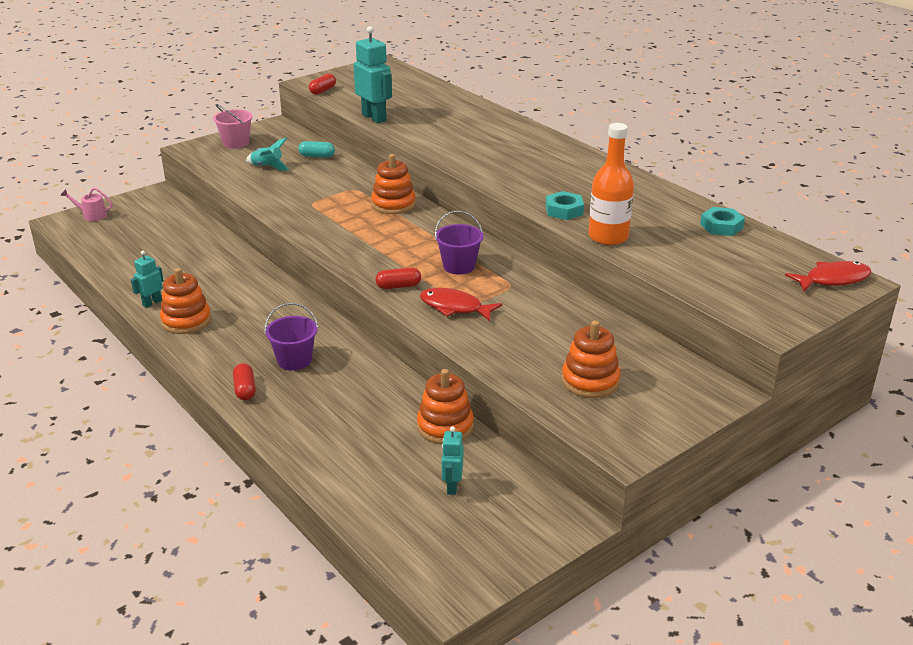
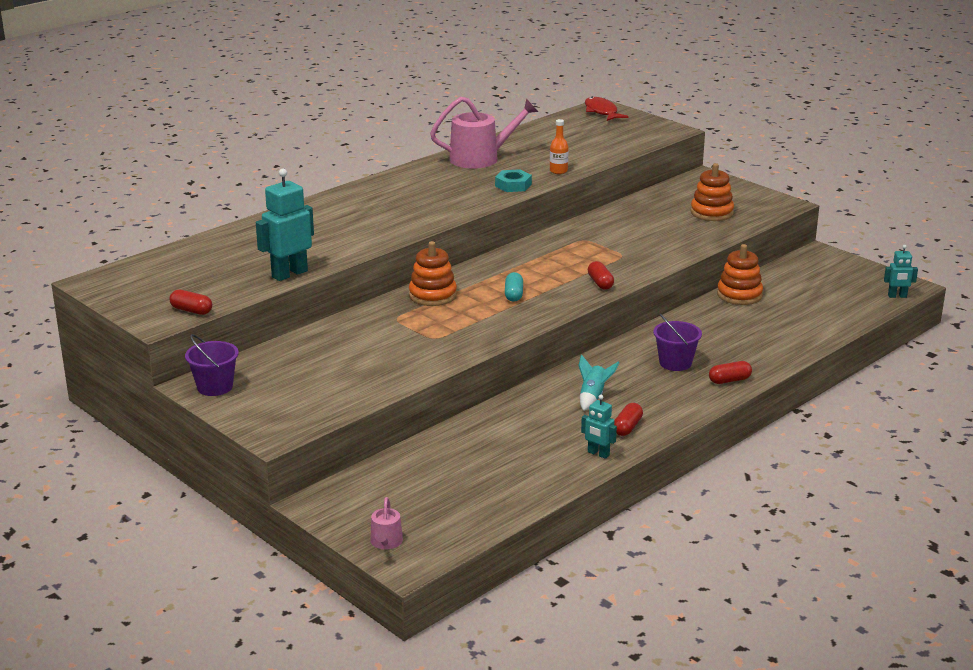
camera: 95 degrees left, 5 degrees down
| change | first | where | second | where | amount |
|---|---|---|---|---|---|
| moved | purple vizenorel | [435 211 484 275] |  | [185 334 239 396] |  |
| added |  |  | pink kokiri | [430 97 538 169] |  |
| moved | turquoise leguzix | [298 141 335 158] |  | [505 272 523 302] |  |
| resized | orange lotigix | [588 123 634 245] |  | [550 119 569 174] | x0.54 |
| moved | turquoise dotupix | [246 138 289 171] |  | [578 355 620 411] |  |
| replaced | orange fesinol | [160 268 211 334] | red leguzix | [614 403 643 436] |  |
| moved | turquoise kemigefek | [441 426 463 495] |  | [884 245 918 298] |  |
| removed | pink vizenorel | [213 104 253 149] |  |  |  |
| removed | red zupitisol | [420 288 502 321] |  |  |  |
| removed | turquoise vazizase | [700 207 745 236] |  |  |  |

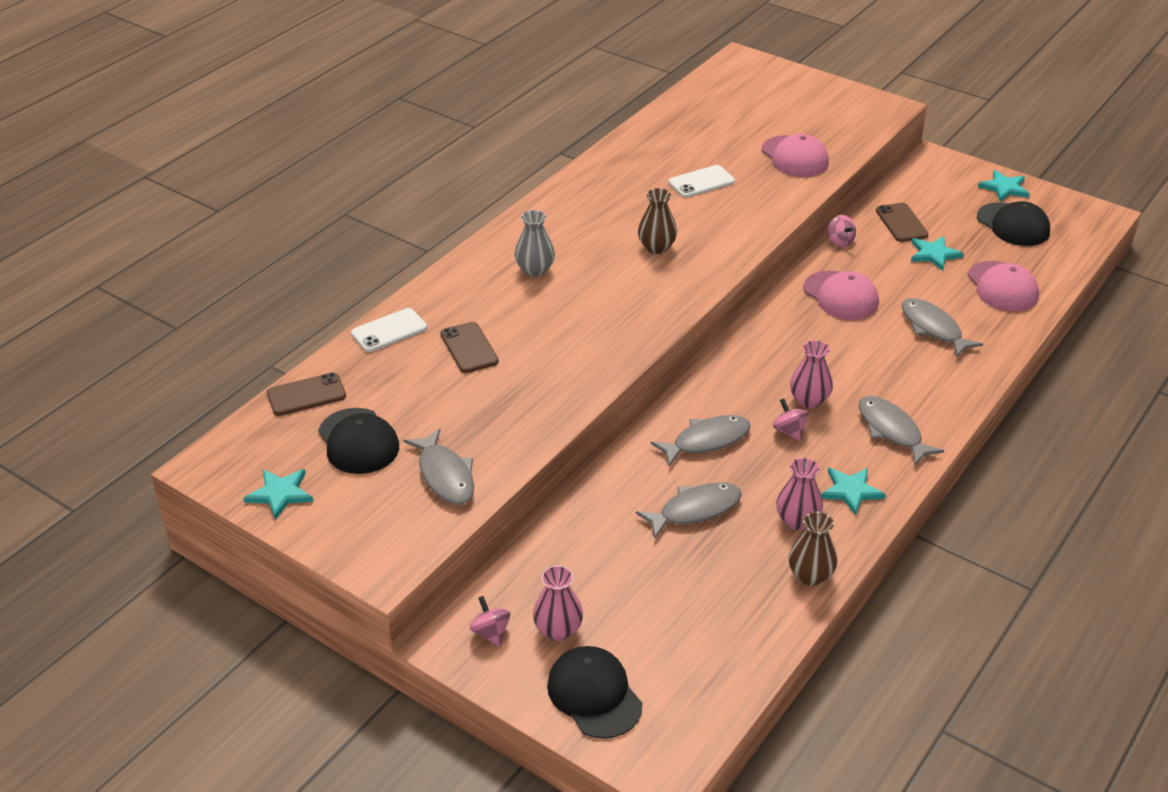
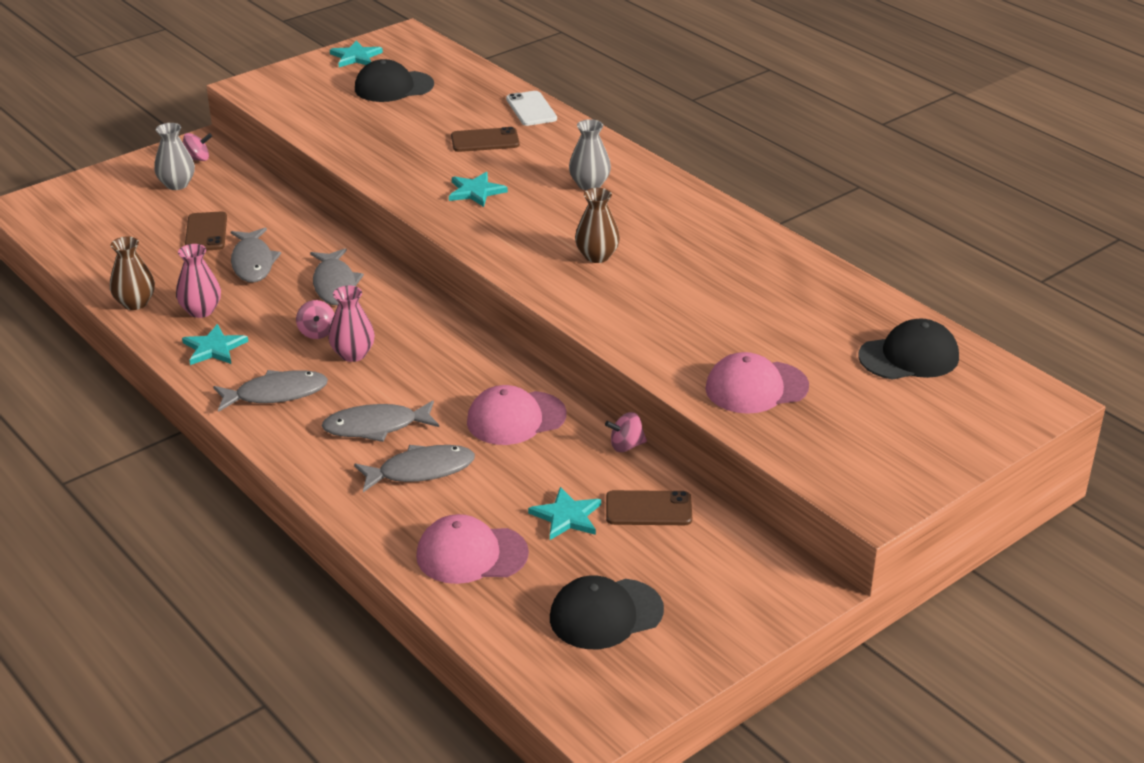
camera: 105 degrees right, 5 degrees down
| change | first | where | second | where | amount |
|---|---|---|---|---|---|
| recoloured | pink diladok | [533 565 583 641] | grey diladok | [154 123 195 190] |  |
| moved | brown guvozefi | [267 372 346 416] |  | [185 212 227 250] |  |
| turned | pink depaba | [773 399 808 442] |  | [296 300 334 339] | 90 degrees clockwise |
| moved | grey zupitisol | [403 428 474 505] |  | [322 400 439 442] |  |
| moved | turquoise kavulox | [978 170 1030 202] |  | [449 172 508 207] |  |
| moved | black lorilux | [547 646 642 739] |  | [859 318 959 380] |  |
| removed | white guvozefi | [668 165 735 198] |  |  |  |

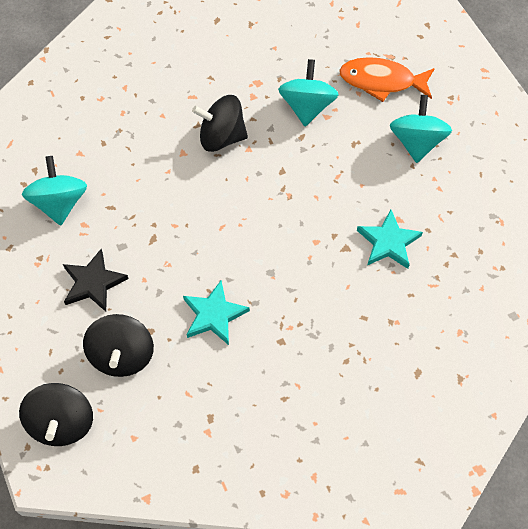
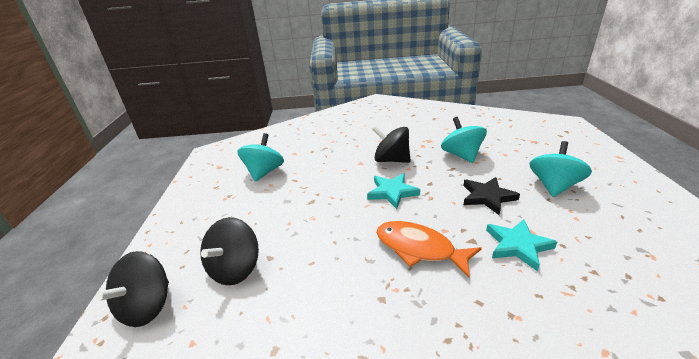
camera: 25 degrees right, 30 degrees down
| change | first | where | second | where | amount |
|---|---|---|---|---|---|
| moved | turquoise kavulox | [183 281 250 345] |  | [367 173 420 209] |  |
| moved | orange zupitisol | [339 57 435 102] |  | [376 221 482 278] |  |
| turned | turquoise depaba | [278 59 339 126] |  | [441 117 487 163] | 45 degrees counterclockwise |
| moved | black kavulox | [63 249 129 312] |  | [463 177 520 215] |  |

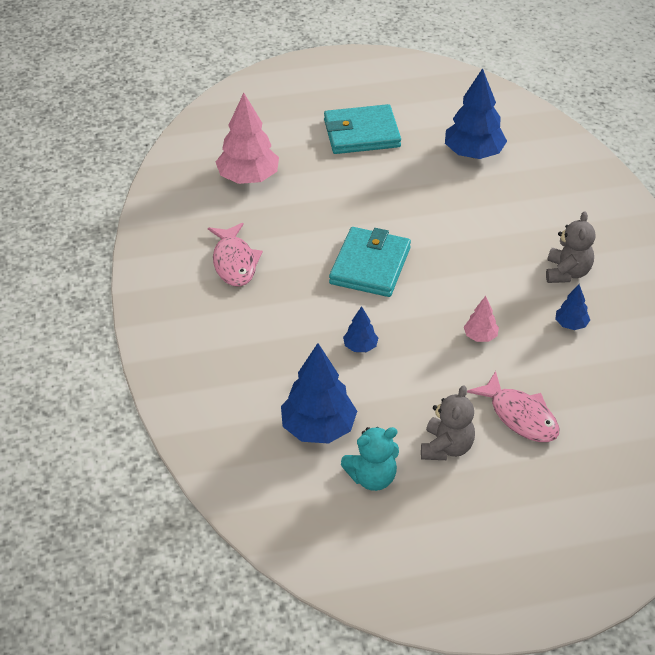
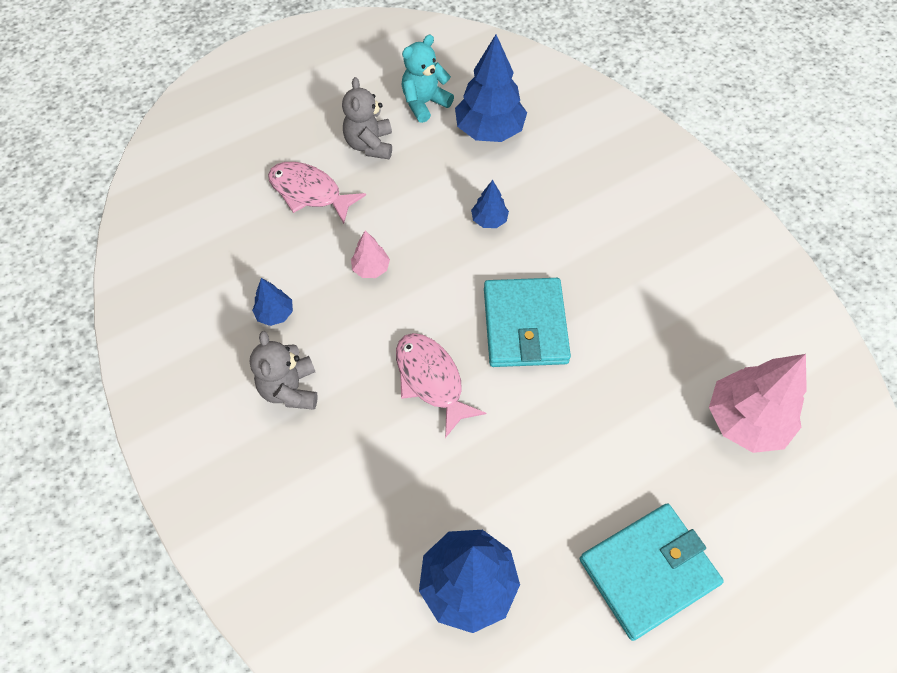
camera: 160 degrees right, 15 degrees up
| change | first | where | second | where | amount |
|---|---|---|---|---|---|
| moved | pink zupitisol | [208 223 263 287] |  | [396 333 486 438] |  |

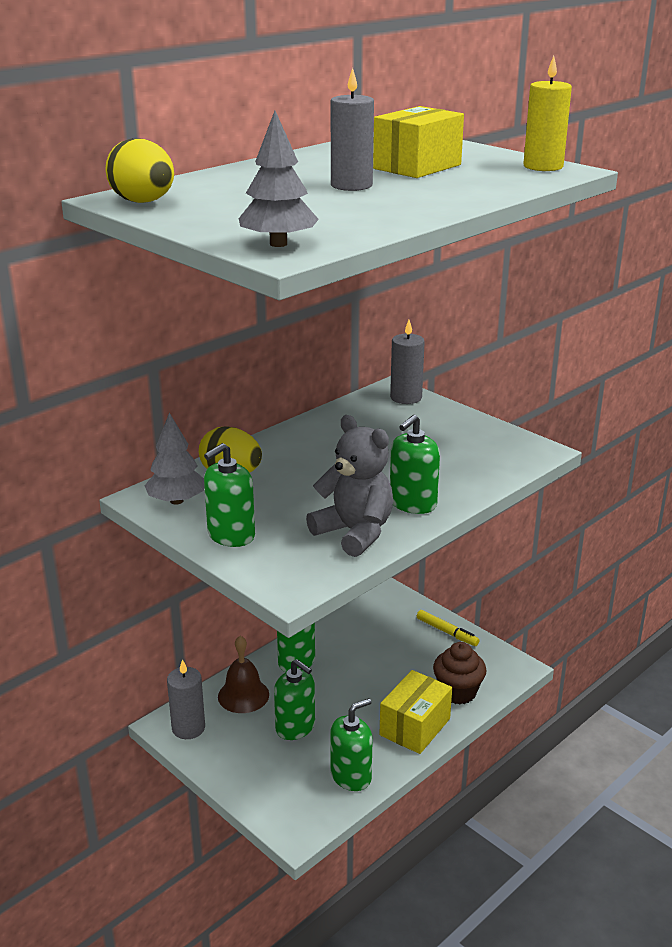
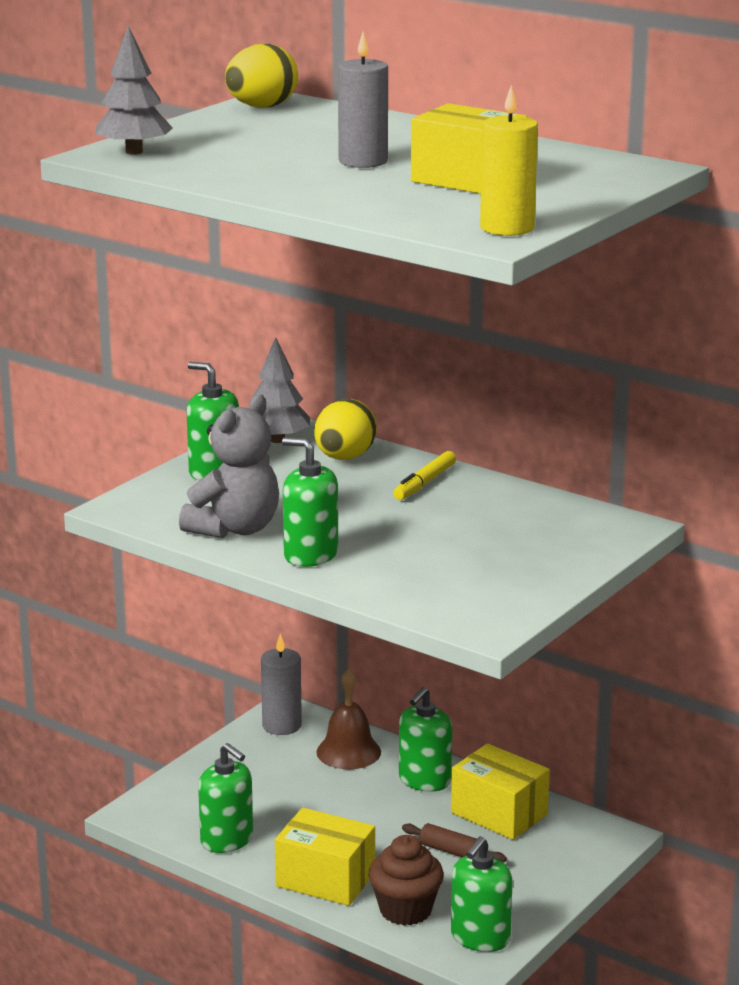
camera: 80 degrees right, 5 degrees down
| change | first | where | second | where | amount |
|---|---|---|---|---|---|
| moved | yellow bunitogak | [417 610 479 646] |  | [393 451 456 500] |  |
| added |  |  | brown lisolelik | [402 823 507 862] |  |
| added |  |  | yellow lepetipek | [451 743 550 840] |  |
| moved | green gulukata | [274 659 315 740] |  | [451 836 513 952] |  |
| removed | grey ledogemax | [390 320 425 404] |  |  |  |

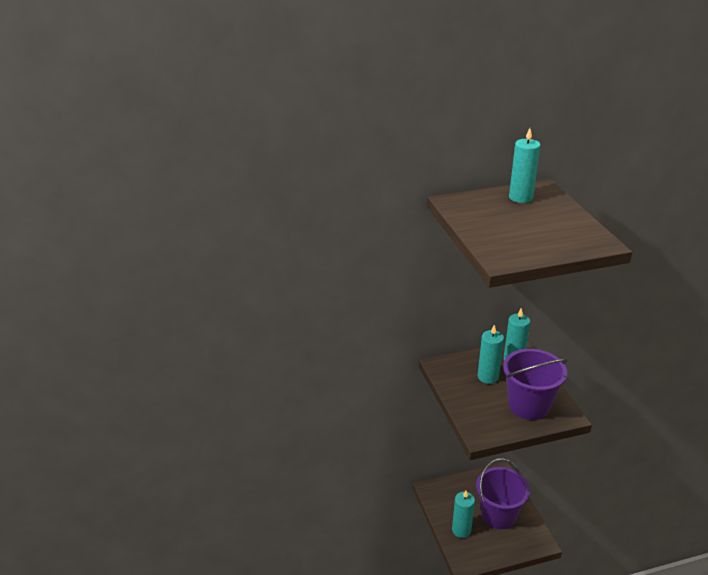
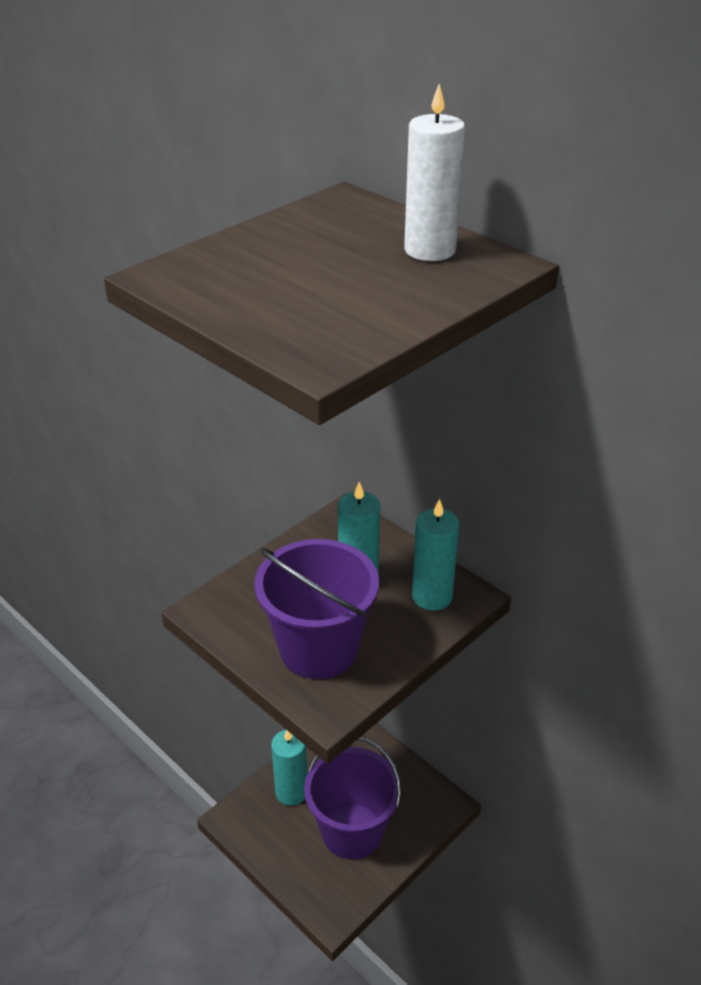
camera: 60 degrees right, 5 degrees up
| change | first | where | second | where | amount |
|---|---|---|---|---|---|
| recoloured | turquoise ledogemax | [509 128 540 203] | white ledogemax | [404 84 465 261] |  |

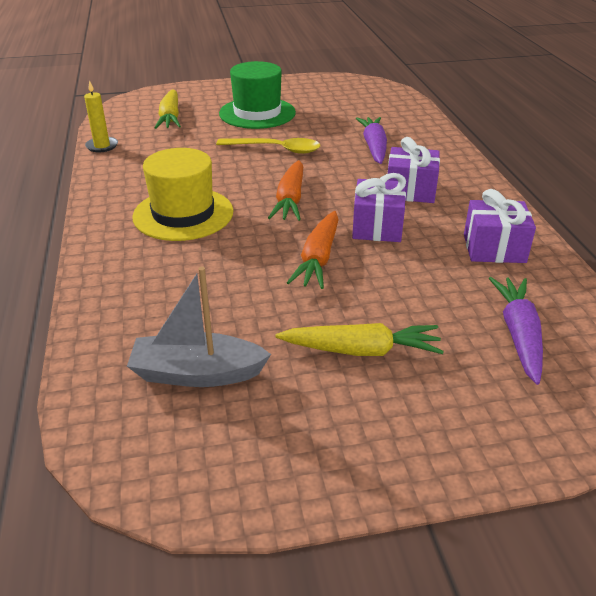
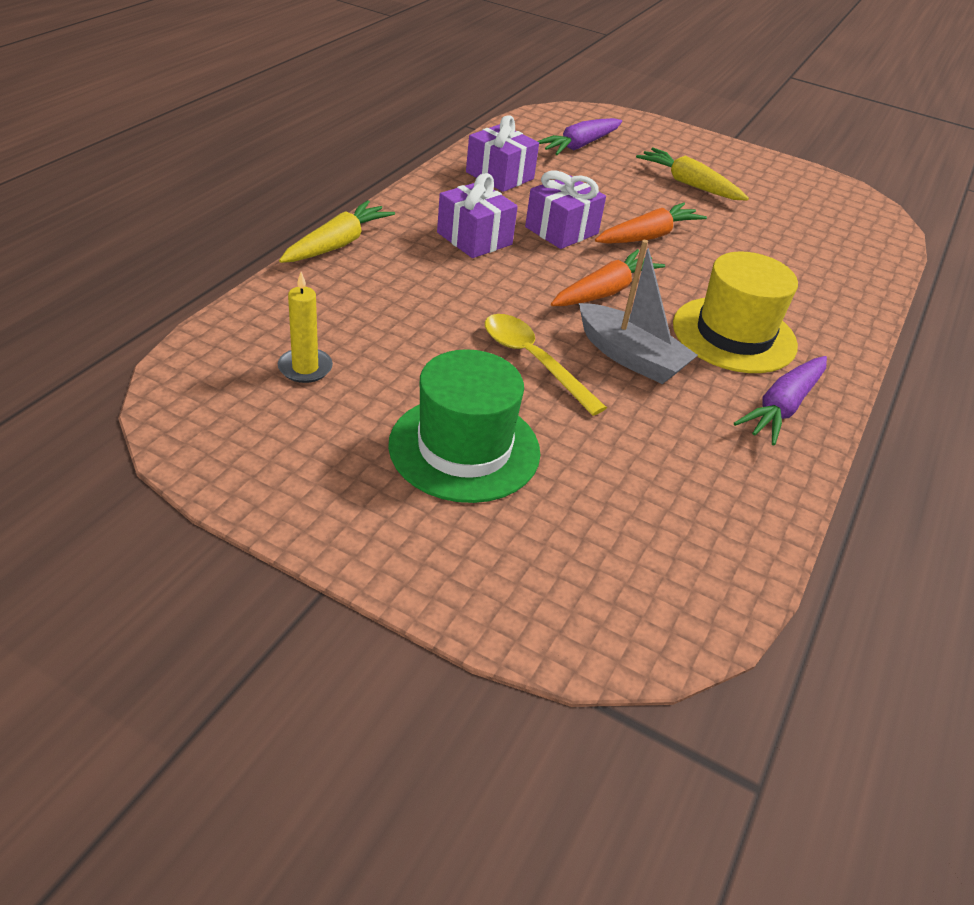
camera: 145 degrees left, 5 degrees up
| change | first | where | second | where | amount |
|---|---|---|---|---|---|
| moved | yellow ledogemax | [84 80 118 152] |  | [278 272 333 383] |  |
| moved | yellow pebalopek | [154 89 181 129] |  | [279 200 395 263] |  |
| moved | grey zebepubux | [127 267 271 387] |  | [579 240 698 384] |  |
| moved | purple pebalopek | [356 117 387 164] |  | [734 356 827 445] |  |

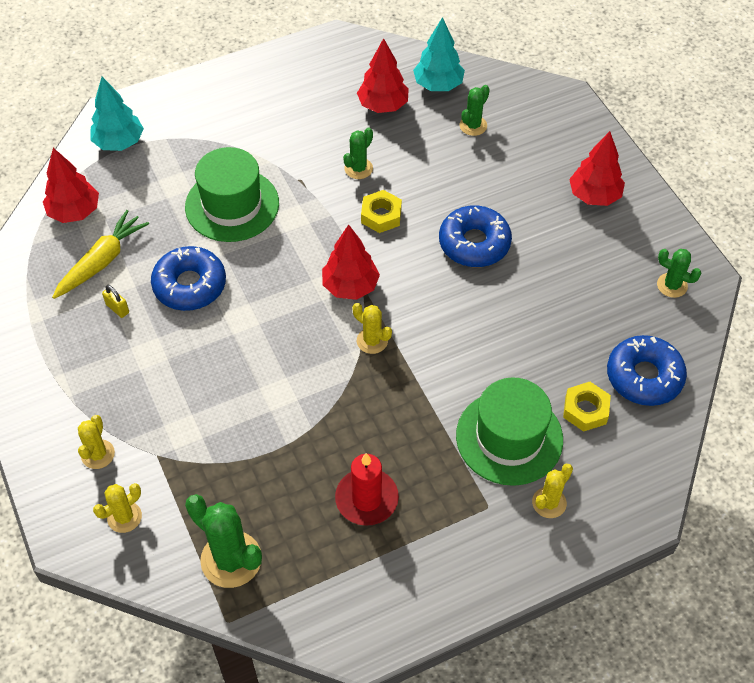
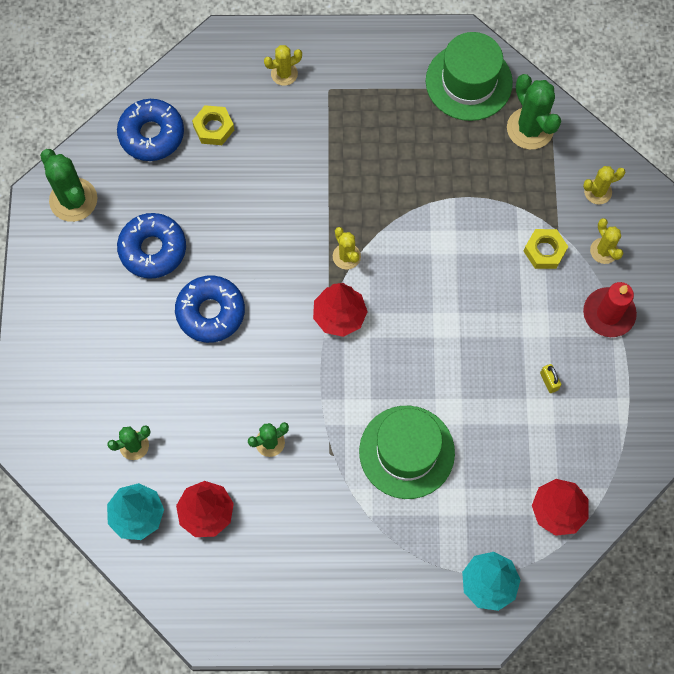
camera: 155 degrees left, 15 degrees up
| change | first | where | second | where | amount |
|---|---|---|---|---|---|
| resized | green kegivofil | [657 249 701 298] |  | [40 149 97 222] | x1.73 |
| moved | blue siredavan | [151 246 226 311] |  | [117 213 186 279] |  |
| moved | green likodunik | [456 378 563 486] |  | [426 32 513 121] |  |
| moved | yellow vazizase | [361 190 402 233] |  | [524 229 568 269] |  |
| moved | red ledogemax | [335 453 399 526] |  | [583 282 637 337] |  |
| turned | yellow kegivofil | [78 415 115 469] |  | [590 218 623 264] | 60 degrees counterclockwise |
| removed | yellow pebalopek | [52 210 149 299] |  |  |  |
| removed | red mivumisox | [569 131 625 206] |  |  |  |

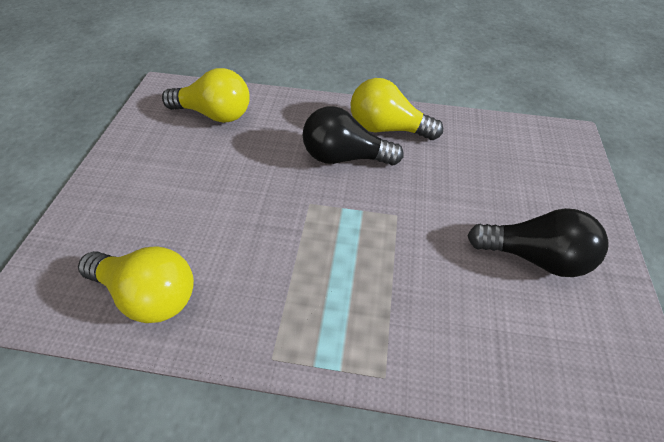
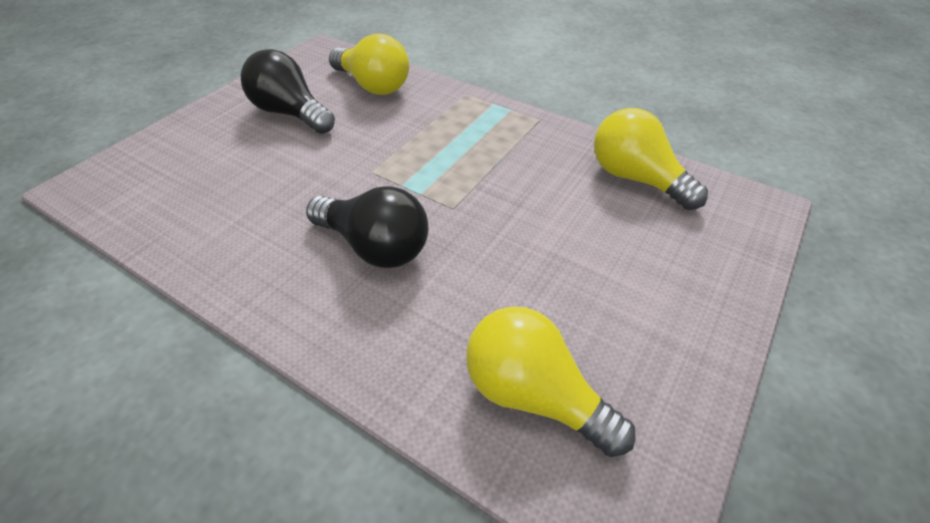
camera: 155 degrees left, 5 degrees down
| change | first | where | second | where | amount |
|---|---|---|---|---|---|
| moved | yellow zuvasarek | [351 78 443 140] |  | [329 34 409 95] |  |

